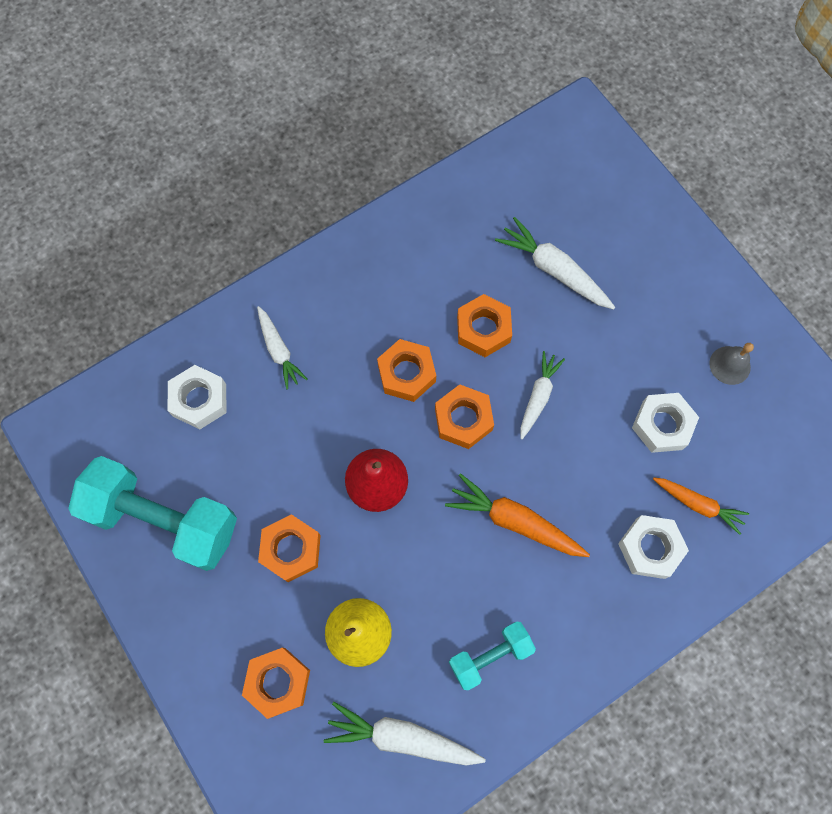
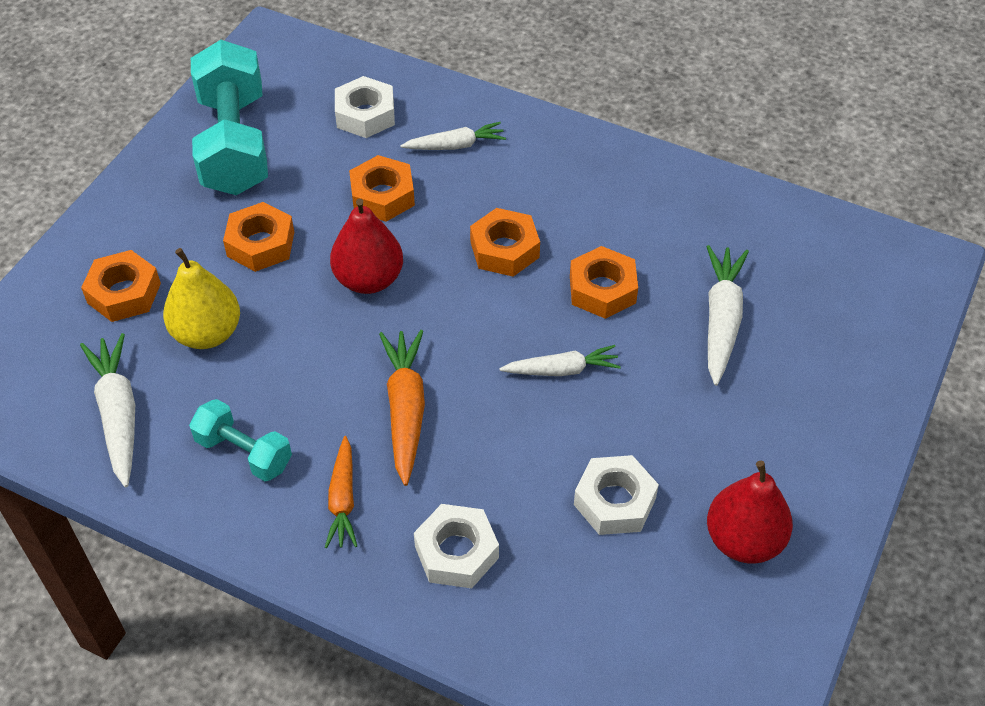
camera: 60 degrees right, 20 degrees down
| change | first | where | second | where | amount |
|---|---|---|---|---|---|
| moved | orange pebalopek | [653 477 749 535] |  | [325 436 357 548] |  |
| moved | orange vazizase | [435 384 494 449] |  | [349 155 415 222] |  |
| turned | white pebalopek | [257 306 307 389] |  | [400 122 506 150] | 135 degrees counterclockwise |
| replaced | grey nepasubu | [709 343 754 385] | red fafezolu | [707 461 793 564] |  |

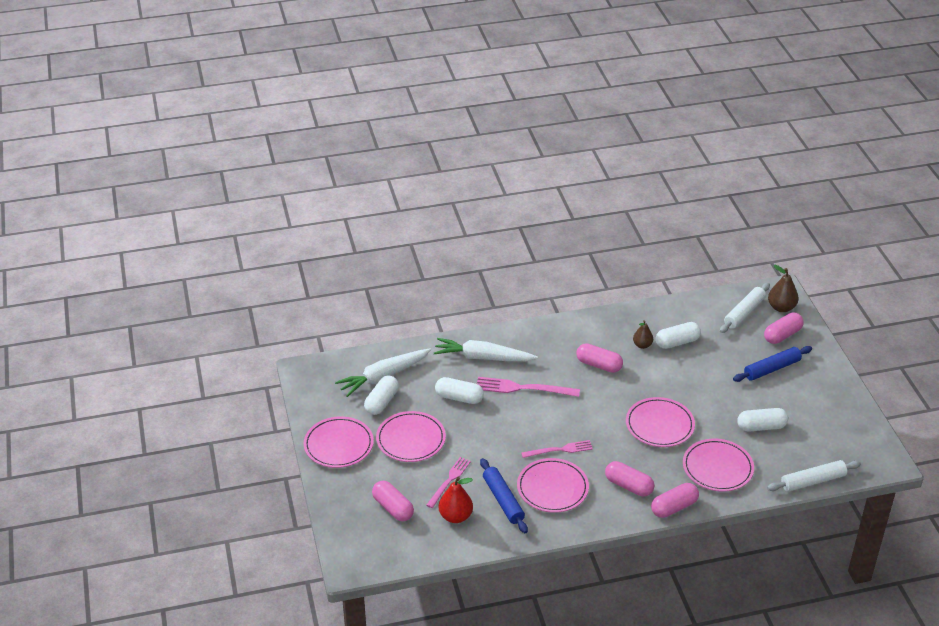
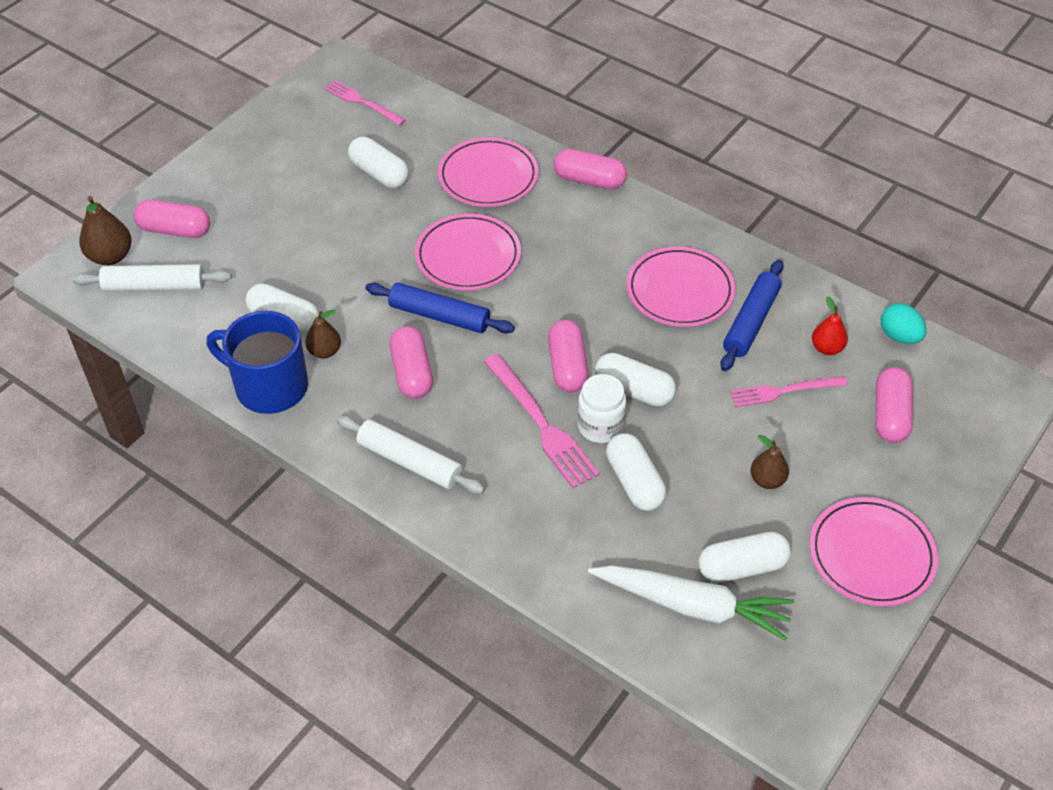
camera: 130 degrees left, 10 degrees up
| change | first | where | second | where | amount |
|---|---|---|---|---|---|
| added |  |  | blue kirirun | [207 311 308 414] |  |
| moved | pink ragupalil | [521 440 593 458] |  | [324 80 406 125] |  |
| moved | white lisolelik | [767 460 861 492] |  | [336 415 485 494] |  |
| moved | blue lisolelik | [733 346 812 382] |  | [365 283 515 333] |  |
| moved | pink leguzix | [605 461 654 496] |  | [548 320 589 392] |  |
| added |  |  | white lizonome | [577 374 626 443] |  |
| added |  |  | white leguzix | [595 353 676 406] |  |
| replaced | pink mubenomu | [376 411 446 462] | brown fafezolu | [750 435 789 489] |  |
| resized | red fafezolu | [439 477 473 523] |  | [812 296 848 355] | x0.66 |
| added |  |  | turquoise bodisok | [881 303 926 344] |  |
| removed | white pebalopek | [434 338 538 361] |  |  |  |

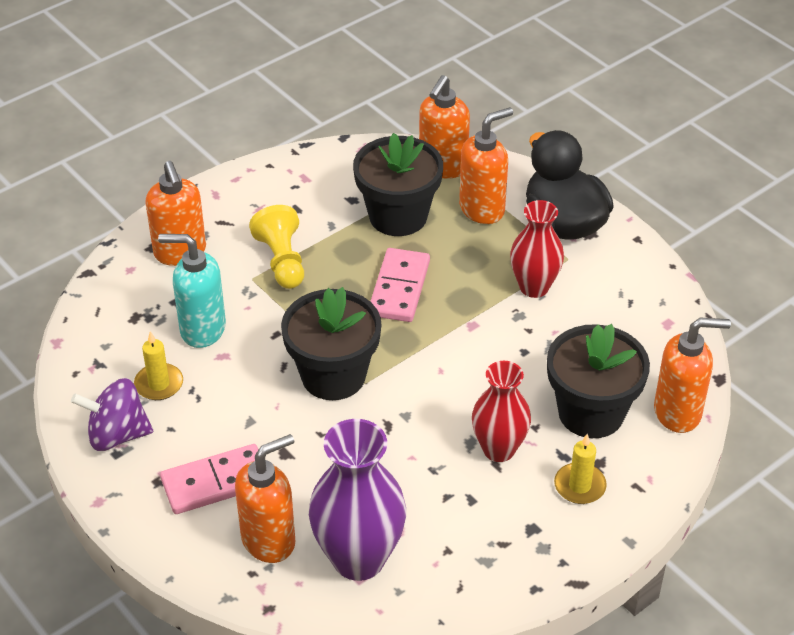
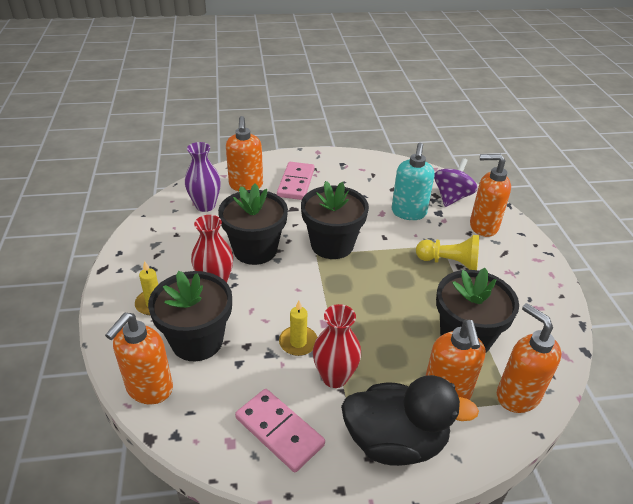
camera: 120 degrees right, 5 degrees down
| change | first | where | second | where | amount |
|---|---|---|---|---|---|
| resized | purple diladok | [309 419 406 581] |  | [185 142 221 212] | x0.65 |
| added |  |  | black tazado | [218 183 288 265] |  |
| moved | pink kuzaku | [370 248 430 322] |  | [235 389 325 472] |  |
| moved | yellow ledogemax | [134 331 183 400] |  | [279 300 317 356] |  |
| turned | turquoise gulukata | [158 234 226 348] |  | [392 143 434 220] | 150 degrees clockwise |
| moved | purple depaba | [71 378 153 451] |  | [434 158 478 207] |  |

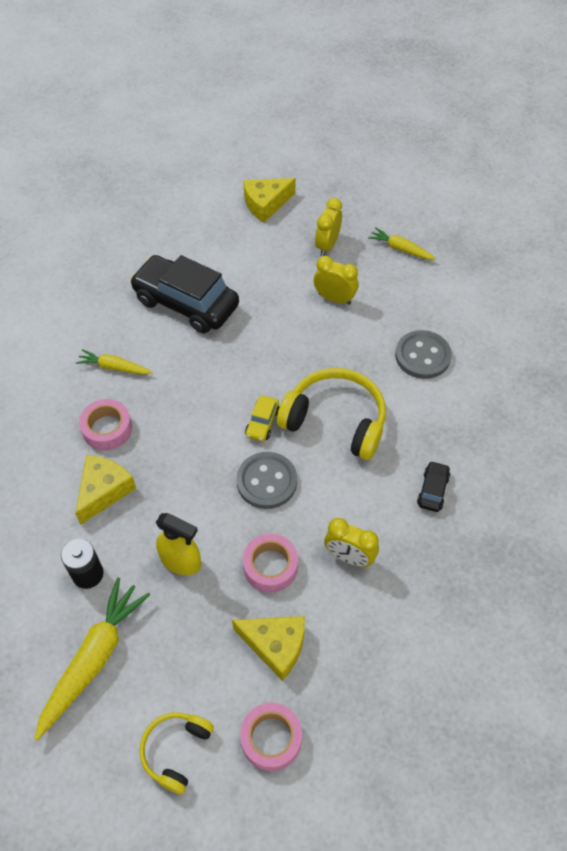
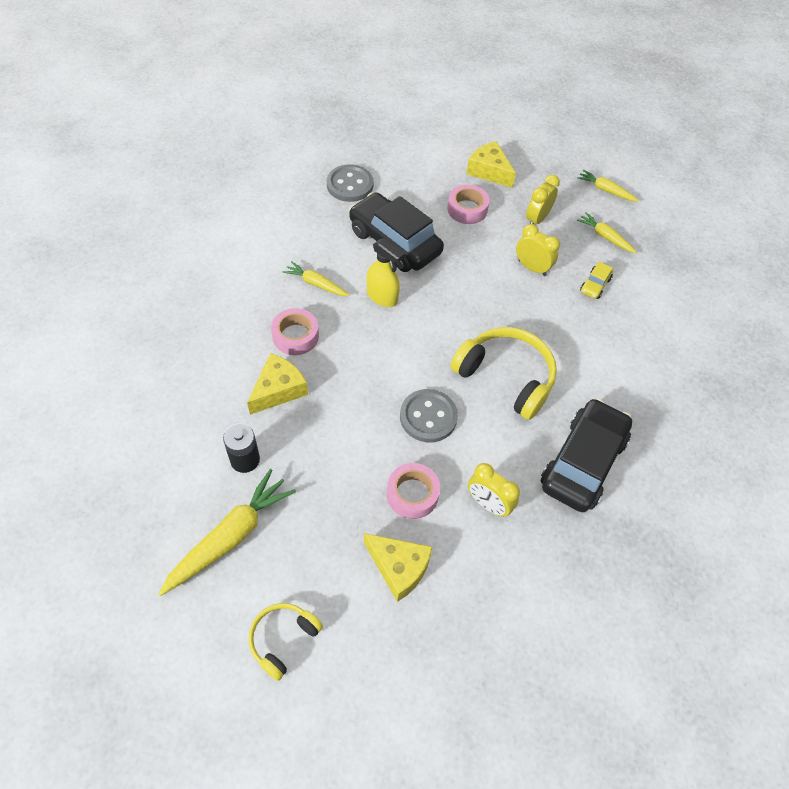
camera: 10 degrees right, 0 degrees up
| change | first | where | second | where | amount |
|---|---|---|---|---|---|
| moved | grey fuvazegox | [395 330 452 379] |  | [327 165 373 202] |  |
| moved | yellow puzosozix | [156 513 201 575] |  | [367 238 405 307] |  |
| moved | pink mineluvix | [240 702 302 771] |  | [447 185 489 224] |  |
| turned | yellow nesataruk | [243 178 296 223] |  | [466 141 516 188] | 60 degrees clockwise |
| resized | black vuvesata | [417 461 450 512] |  | [541 398 632 512] | x2.34 |
| added |  |  | yellow pebalopek | [577 170 639 202] |  |
| moved | yellow vuvesata | [245 396 280 442] |  | [580 262 613 299] |  |

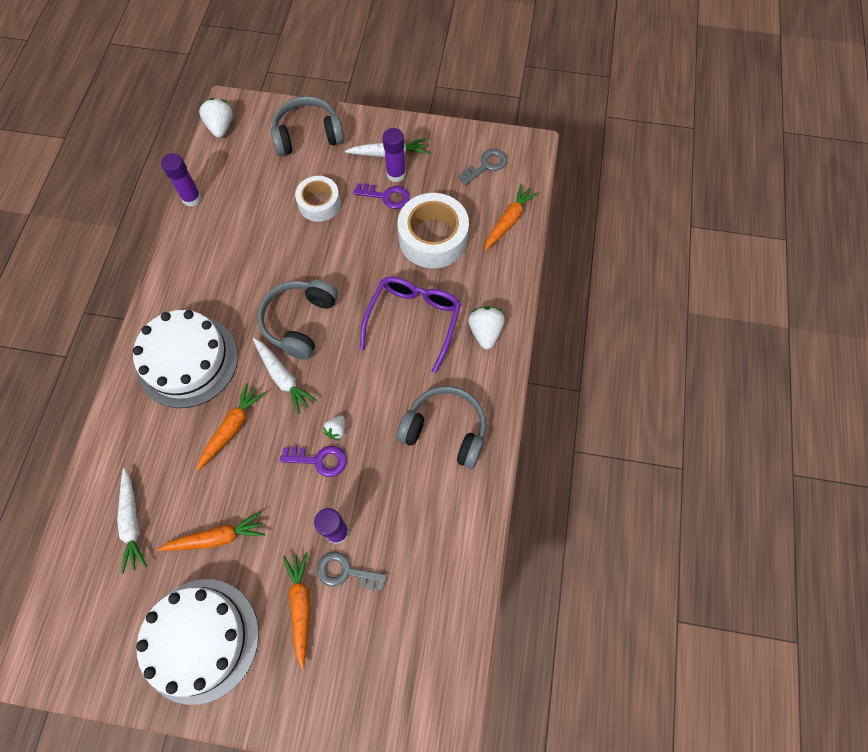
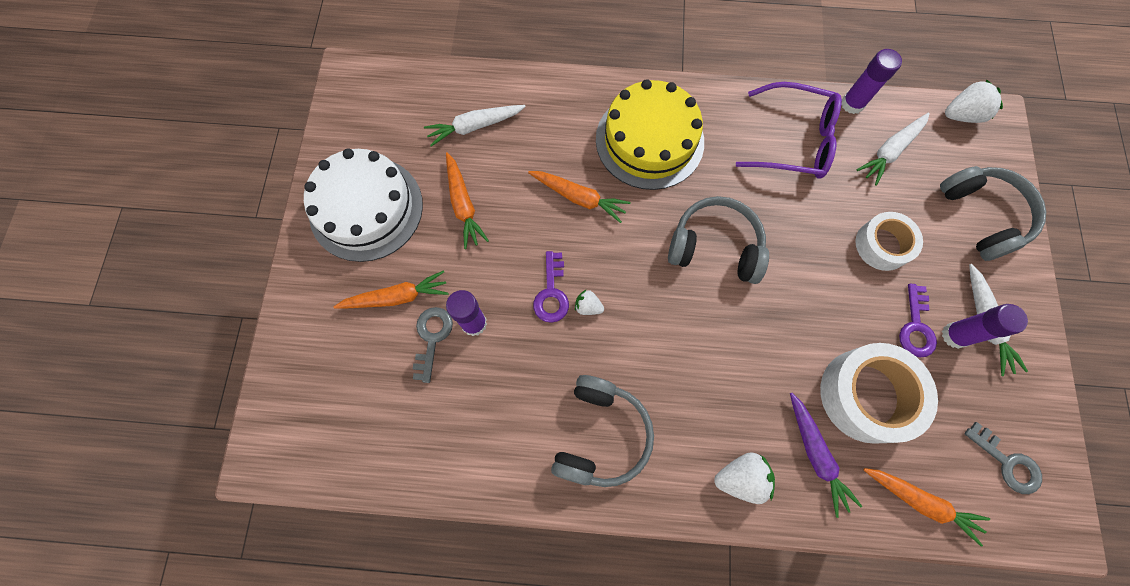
camera: 85 degrees right, 5 degrees up
| change | first | where | second | where | amount |
|---|---|---|---|---|---|
| recoloured | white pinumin | [133 310 238 408] | yellow pinumin | [596 79 704 190] |  |
| moved | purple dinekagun | [360 276 461 373] |  | [736 82 842 179] |  |
| added |  |  | purple pebalopek | [790 393 862 518] |  |
| moved | white pebalopek | [253 338 317 414] |  | [857 113 930 186] |  |

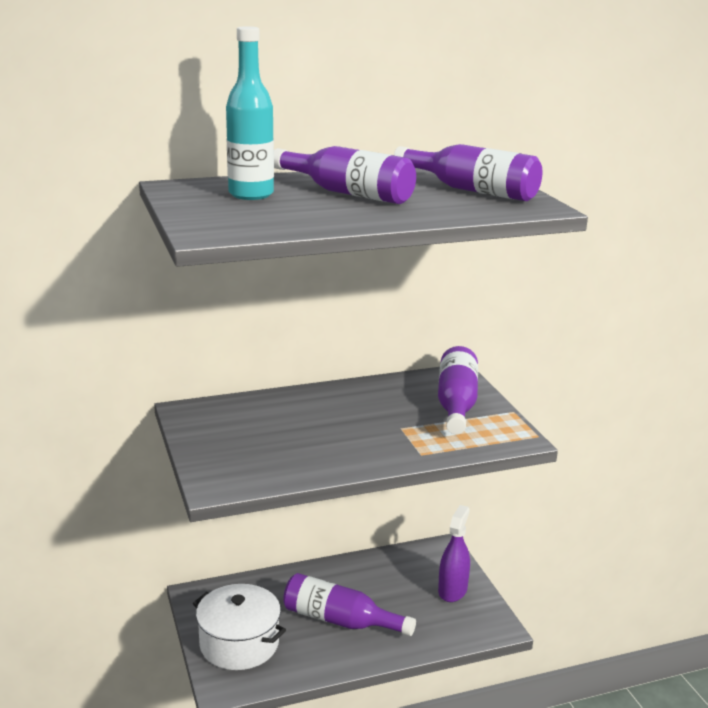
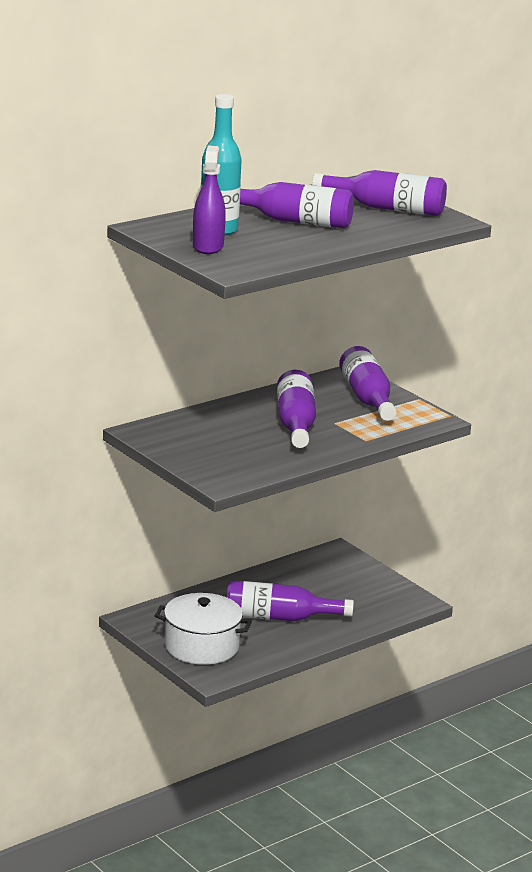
camera: 20 degrees left, 0 degrees up
| change | first | where | second | where | amount |
|---|---|---|---|---|---|
| moved | purple puzosozix | [438 505 470 602] |  | [193 146 226 254] |  |
| added |  |  | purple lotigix | [277 370 316 448] |  |

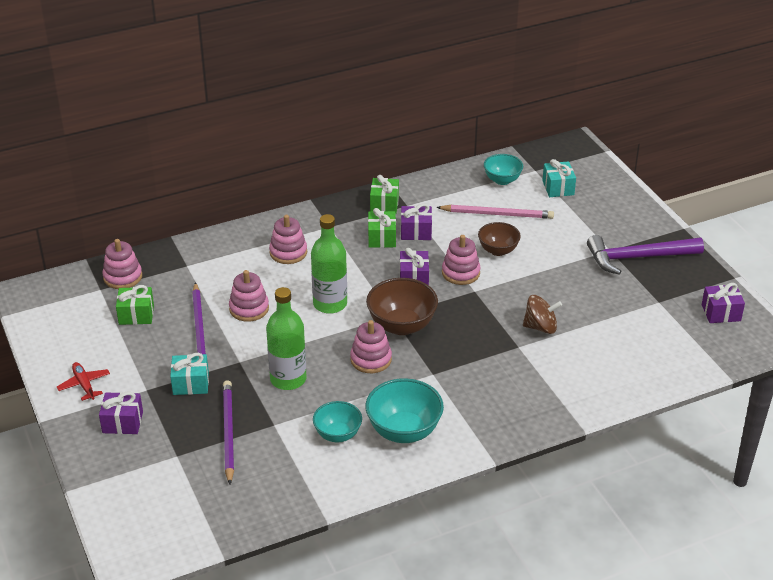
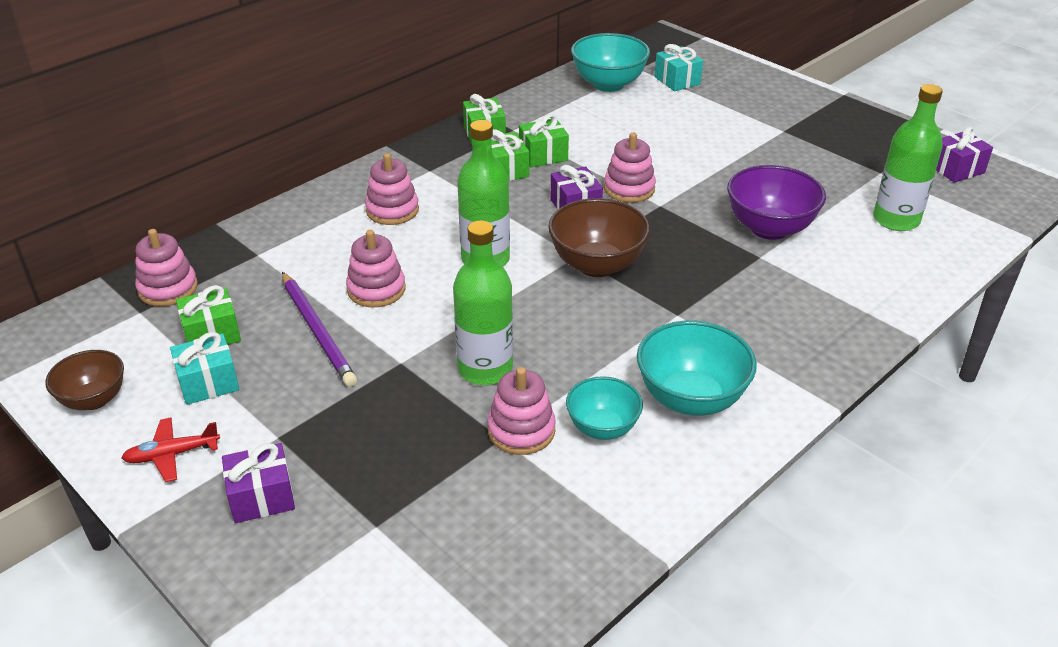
camera: 20 degrees left, 0 degrees up
| change | first | where | second | where | amount |
|---|---|---|---|---|---|
| moved | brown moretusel | [478 222 521 256] |  | [45 350 124 410] |  |
| turned | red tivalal | [57 362 110 401] |  | [121 417 220 482] | 60 degrees counterclockwise |
| moved | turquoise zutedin | [170 353 209 395] |  | [170 332 239 405] |  |
| moved | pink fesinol | [350 320 392 373] |  | [487 367 556 455] |  |
| recoloured | purple zutedin | [401 204 432 240] | green zutedin | [519 114 569 167] |  |
| resized | turquoise moretusel | [484 154 523 185] |  | [571 33 650 92] | x1.57 |
| replaced | brown depaba | [523 295 562 334] | purple moretusel | [727 165 826 240] |  |
| added |  |  | green lotigix | [873 84 943 231] |  |
| removed | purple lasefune | [223 380 234 485] |  |  |  |
| removed | pink lasefune | [436 205 554 219] |  |  |  |
| removed | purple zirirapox | [587 235 704 275] |  |  |  |

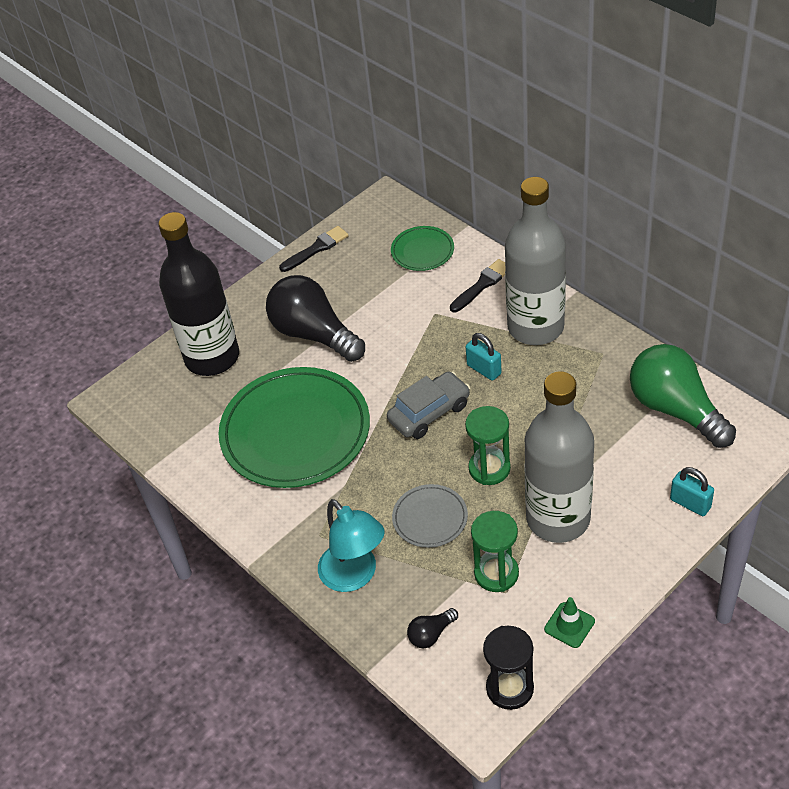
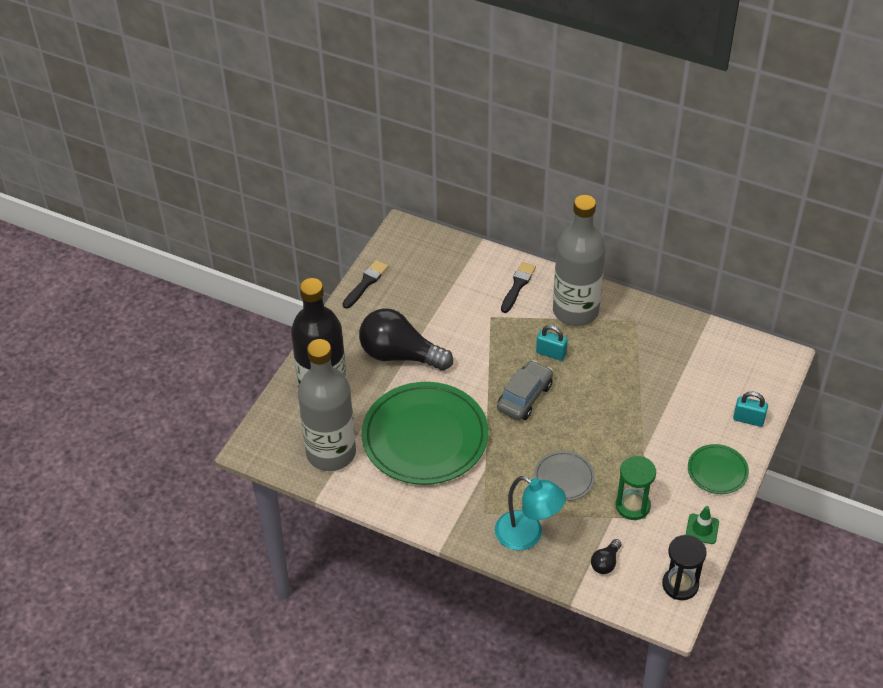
camera: 25 degrees left, 0 degrees up
| change | first | where | second | where | amount |
|---|---|---|---|---|---|
| moved | grey lotigix | [524 371 594 543] |  | [298 339 356 471] |  |
| moved | green mubenomu | [391 226 454 271] |  | [688 444 749 494] |  |
| removed | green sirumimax | [465 406 511 485] |  |  |  |
| removed | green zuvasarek | [630 344 736 448] |  |  |  |

